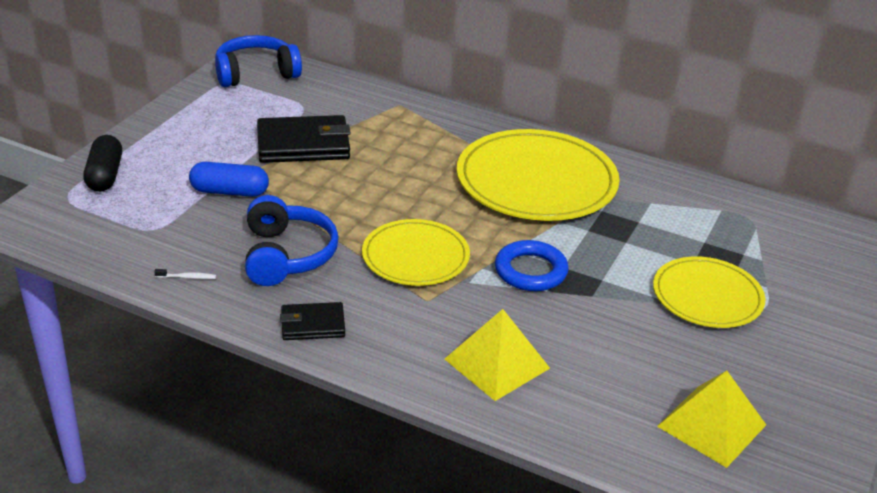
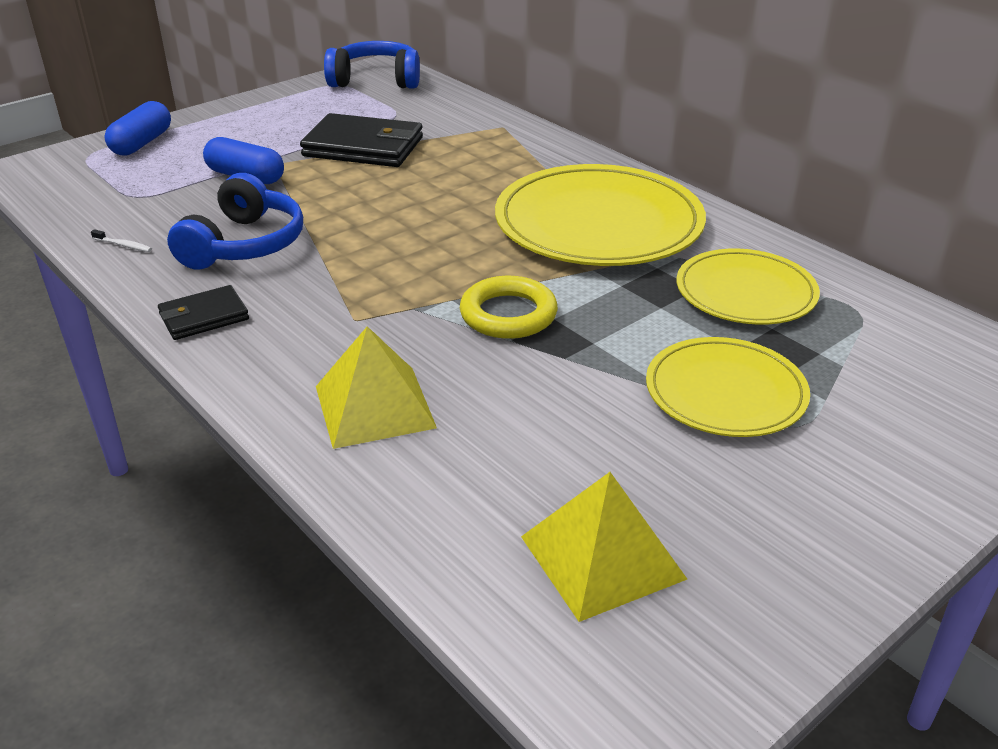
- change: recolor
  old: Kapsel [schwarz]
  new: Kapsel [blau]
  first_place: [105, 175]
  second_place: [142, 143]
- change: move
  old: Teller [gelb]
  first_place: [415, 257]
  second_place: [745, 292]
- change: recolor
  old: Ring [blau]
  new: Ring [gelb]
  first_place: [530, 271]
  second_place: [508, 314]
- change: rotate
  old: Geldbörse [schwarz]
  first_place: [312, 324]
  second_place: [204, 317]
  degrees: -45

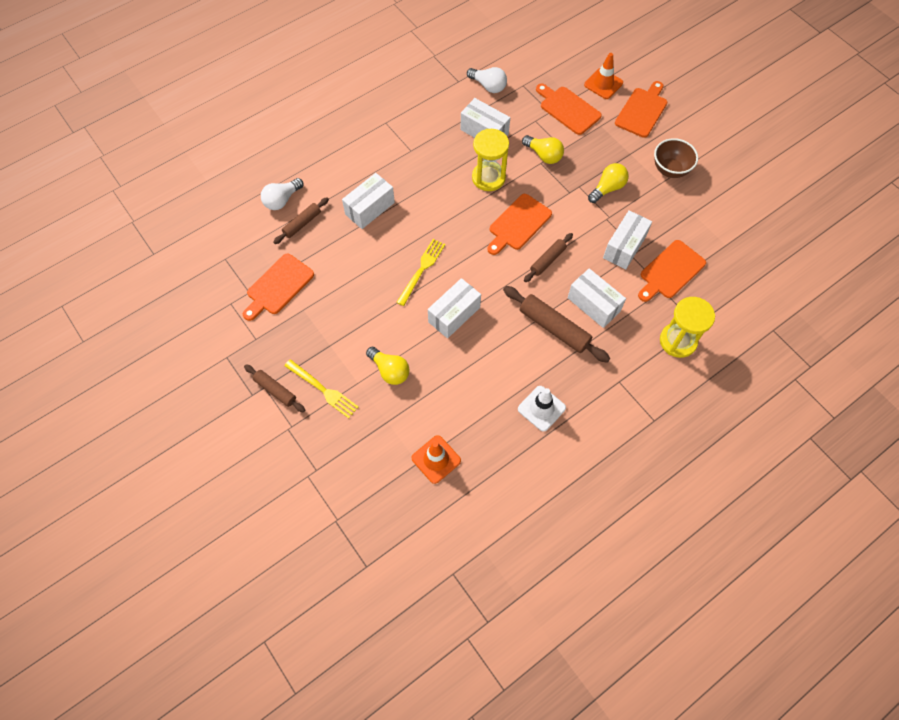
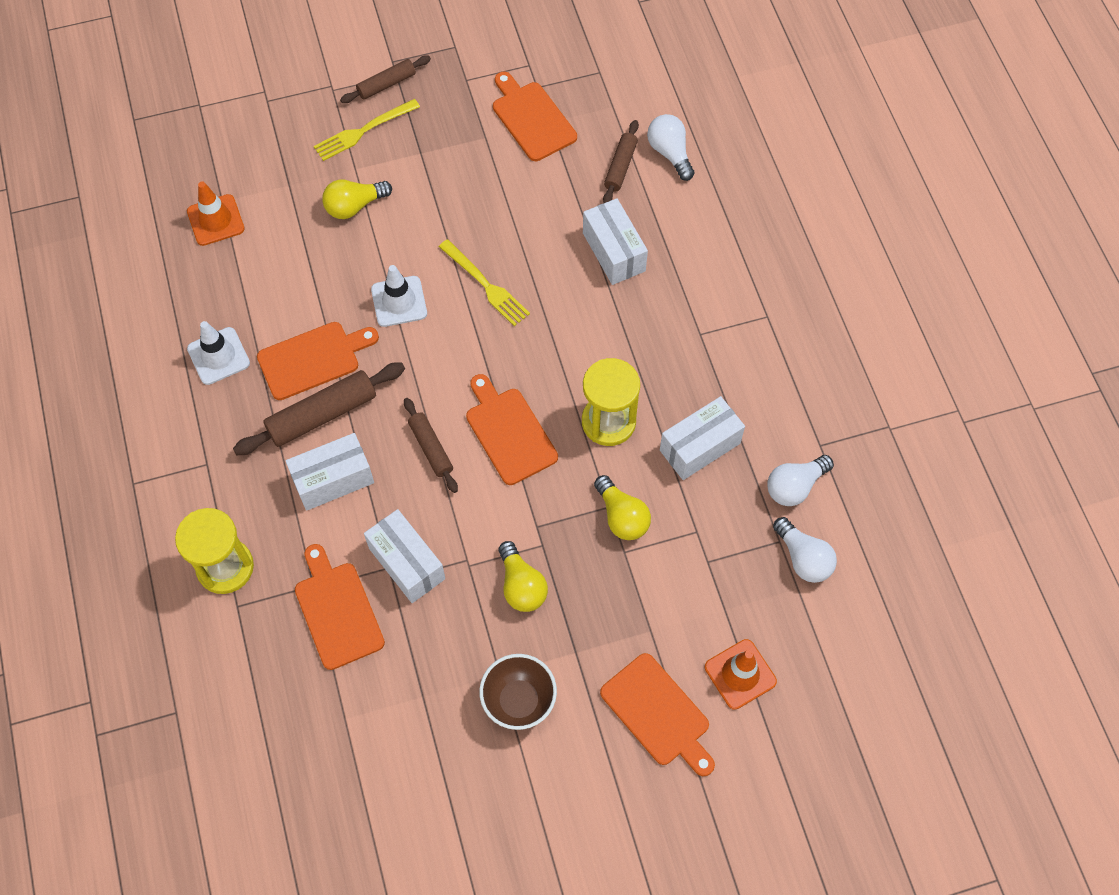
- change: move
  old: Schneidebrett [orange]
  first_place: [568, 109]
  second_place: [313, 359]
- change: rotate
  old: Glühbirne [gelb]
  first_place: [544, 155]
  second_place: [622, 516]
  degrees: -90
- change: rotate
  old: Nudelholz [braun]
  first_place: [302, 223]
  second_place: [620, 167]
  degrees: 45
- change: replace
  old: Schachtel [weiß]
  new: Leitkegel [weiß]
  first_place: [454, 315]
  second_place: [399, 301]
- change: insert
  new: Glühbirne [weiß]
  second_place: [803, 558]

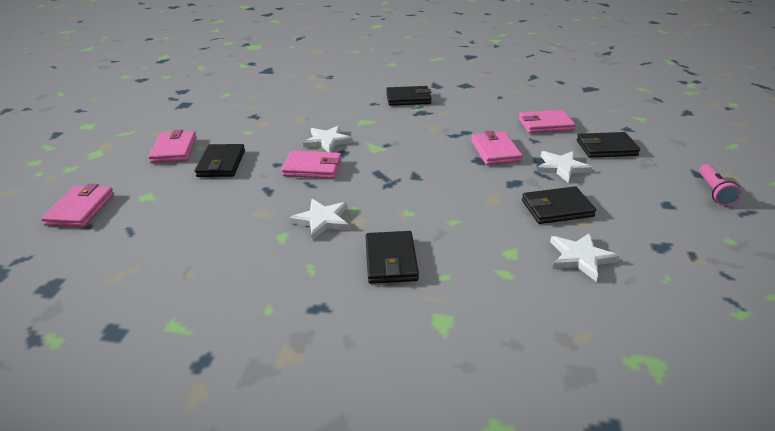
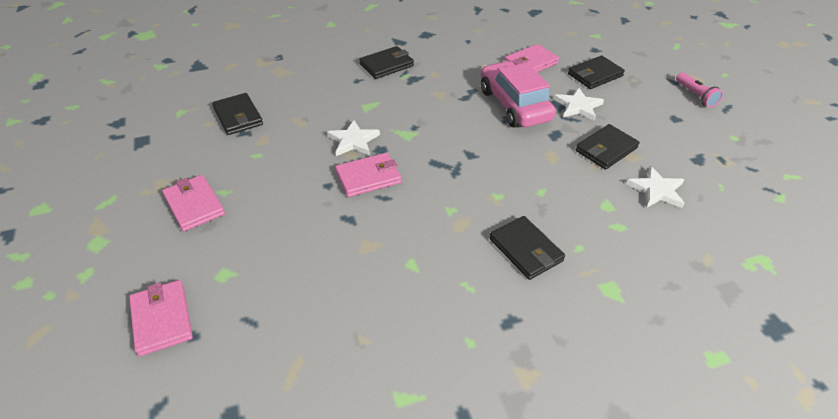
- change: replace
  old: Geldbörse [rosa]
  new: Auto [rosa]
  first_place: [495, 151]
  second_place: [514, 105]
- change: move
  old: Geldbörse [schwarz]
  first_place: [221, 163]
  second_place: [238, 116]
- change: delete
  old: Stern [weiß]
  first_place: [322, 220]

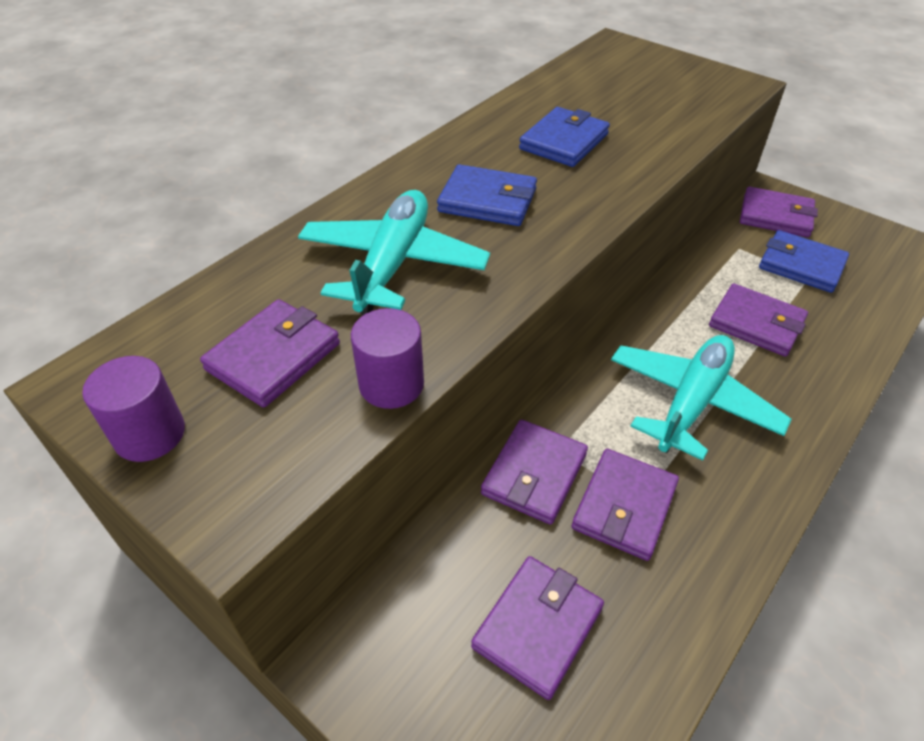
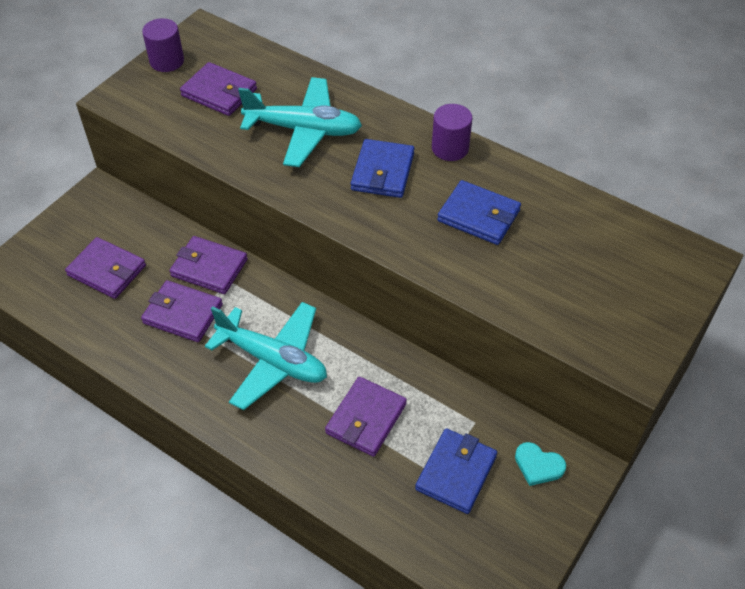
- change: replace
  old: Geldbörse [lila]
  new: Herz [türkis]
  first_place: [775, 216]
  second_place: [538, 465]
- change: move
  old: Vollzylinder [lila]
  first_place: [391, 384]
  second_place: [450, 148]

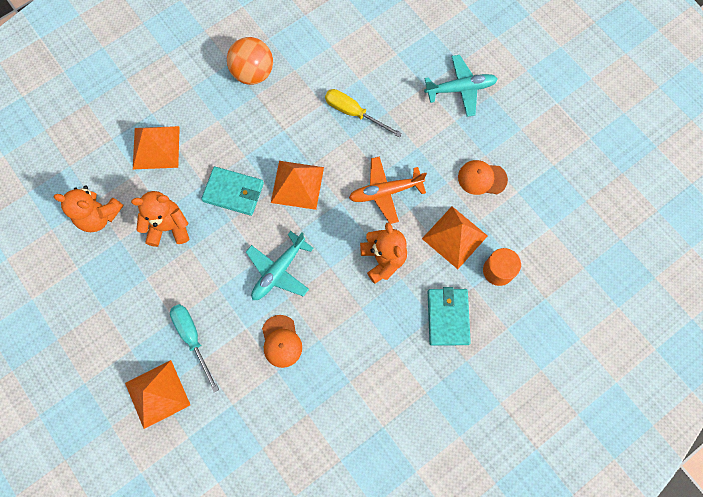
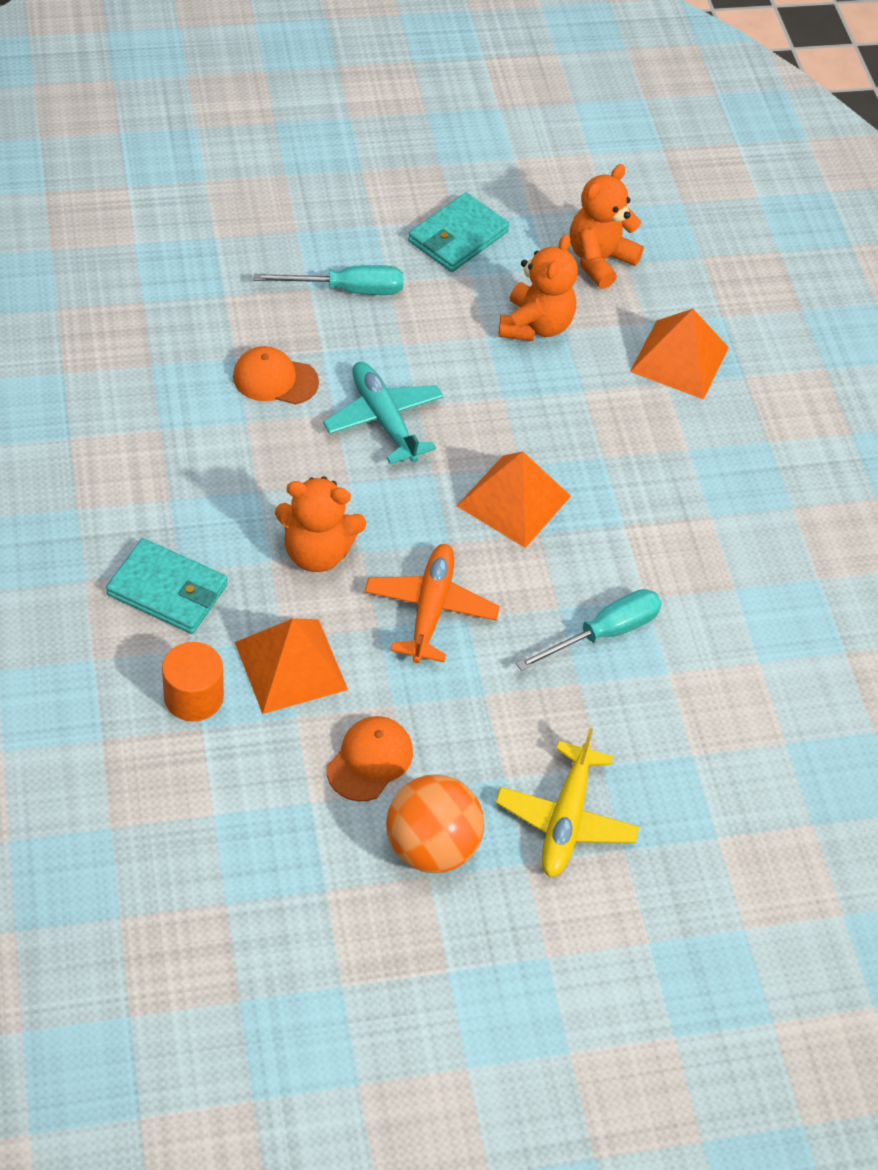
- change: move
  old: Ball [orange]
  first_place: [253, 73]
  second_place: [431, 846]
- change: recolor
  old: Flugzeug [türkis]
  new: Flugzeug [gelb]
  first_place: [460, 89]
  second_place: [565, 819]
- change: recolor
  old: Schraubenzieher [gelb]
  new: Schraubenzieher [türkis]
  first_place: [354, 113]
  second_place: [604, 633]
- change: move
  old: Geldbörse [türkis]
  first_place: [233, 192]
  second_place: [458, 237]
- change: delete
  old: Pyramide [orange]
  first_place: [157, 393]

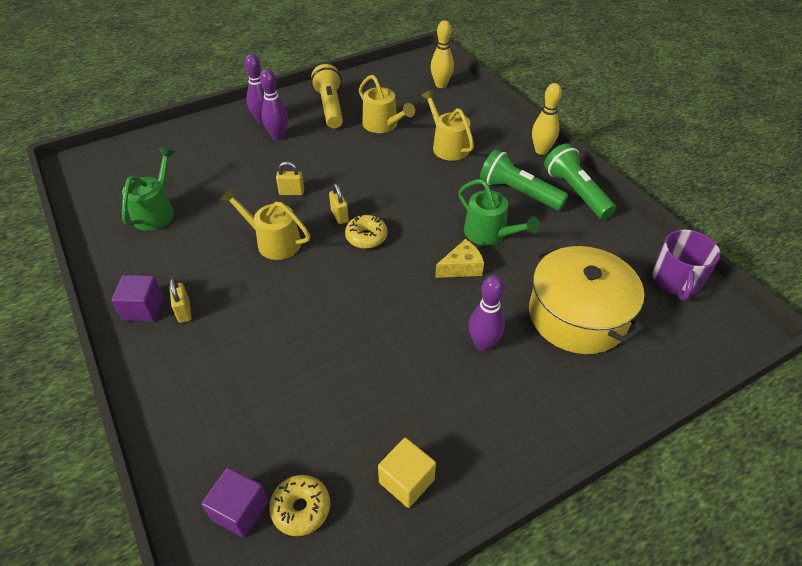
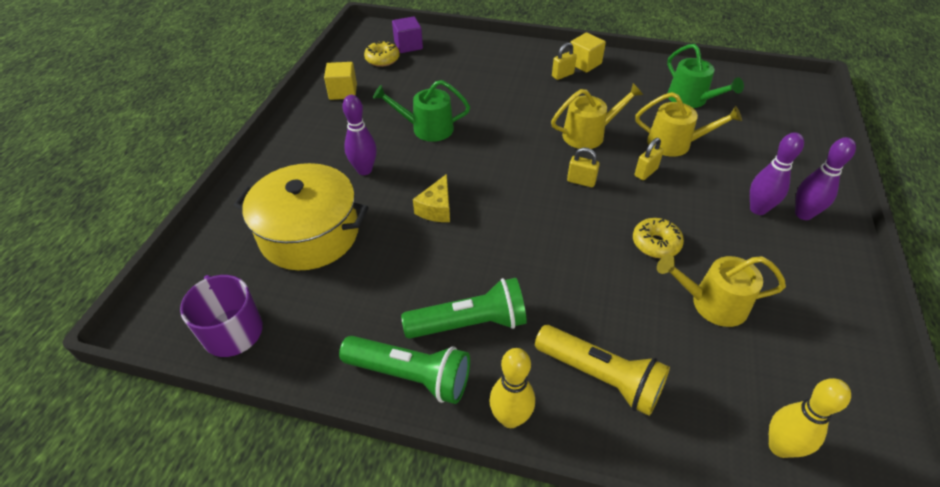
- change: move
  old: Taschenlampe [gelb]
  first_place: [330, 107]
  second_place: [601, 377]
- change: move
  old: Gießkanne [gelb]
  first_place: [448, 146]
  second_place: [675, 143]
- change: move
  old: Gießkanne [grün]
  first_place: [489, 233]
  second_place: [427, 128]
- change: move
  old: Donut [gelb]
  first_place: [366, 237]
  second_place: [655, 243]
- change: recolor
  old: Kubus [lila]
  new: Kubus [gelb]
  first_place: [143, 308]
  second_place: [584, 63]
- change: rotate
  old: Vorhängeschloss [gelb]
  first_place: [184, 311]
  second_place: [562, 75]
  degrees: -60

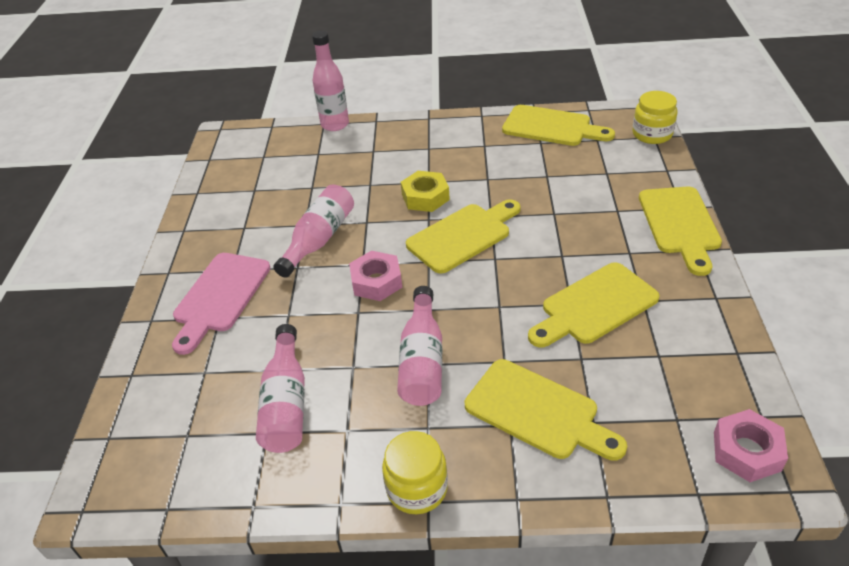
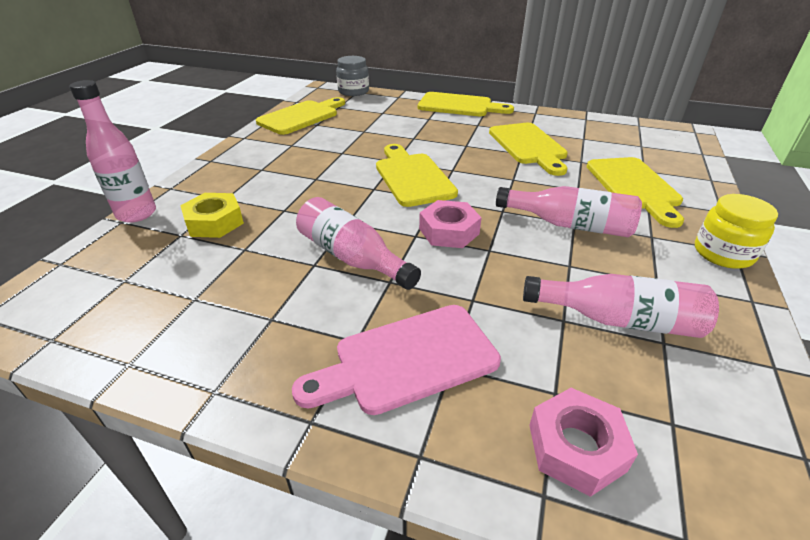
- change: recolor
  old: Einmachglas [gelb]
  new: Einmachglas [grau]
  first_place: [652, 134]
  second_place: [353, 91]
- change: move
  old: Sechskantmutter [gelb]
  first_place: [425, 197]
  second_place: [214, 222]
- change: rotate
  old: Schneidebrett [rosa]
  first_place: [220, 296]
  second_place: [407, 360]
  degrees: 120
- change: rotate
  old: Schneidebrett [gelb]
  first_place: [537, 411]
  second_place: [634, 187]
  degrees: 120
- change: move
  old: Sechskantmutter [rosa]
  first_place: [746, 451]
  second_place: [576, 447]

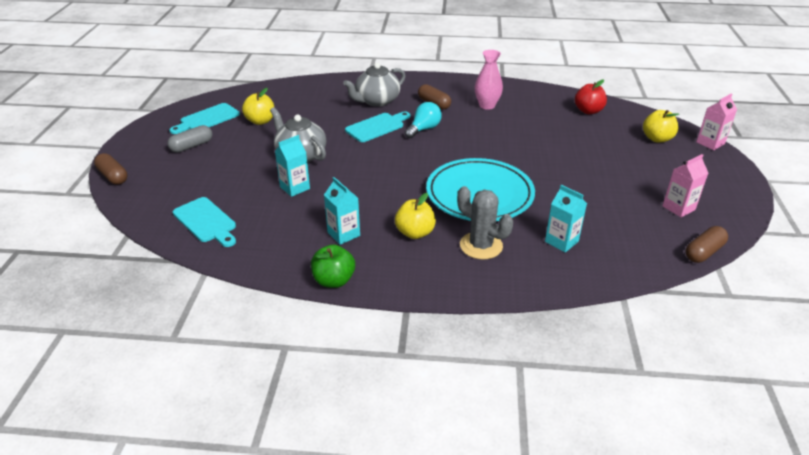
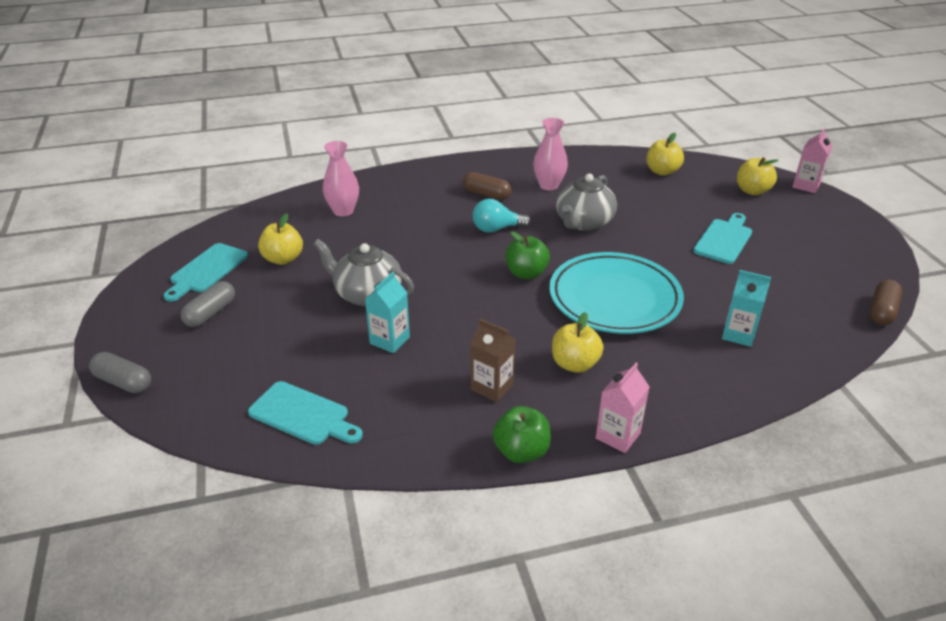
- change: move
  old: Teekanne [grau]
  first_place: [377, 101]
  second_place: [583, 222]
- change: recolor
  old: Apfel [rot]
  new: Apfel [gelb]
  first_place: [588, 111]
  second_place: [662, 171]
- change: rotate
  old: Glühbirne [türkis]
  first_place: [424, 129]
  second_place: [496, 229]
  degrees: -120
- change: move
  old: Schneidebrett [türkis]
  first_place: [377, 127]
  second_place: [724, 240]
- change: recolor
  old: Kapsel [braun]
  new: Kapsel [grau]
  first_place: [113, 176]
  second_place: [123, 382]
- change: move
  old: Getränkekarton [rosa]
  first_place: [678, 208]
  second_place: [618, 436]
- change: recolor
  old: Getränkekarton [türkis]
  new: Getränkekarton [braun]
  first_place: [343, 234]
  second_place: [492, 387]
- change: delete
  old: Kaktus [grau]
  first_place: [481, 246]
- change: insert
  new: Vase [rosa]
  second_place: [343, 211]
- change: insert
  new: Apfel [grün]
  second_place: [526, 273]

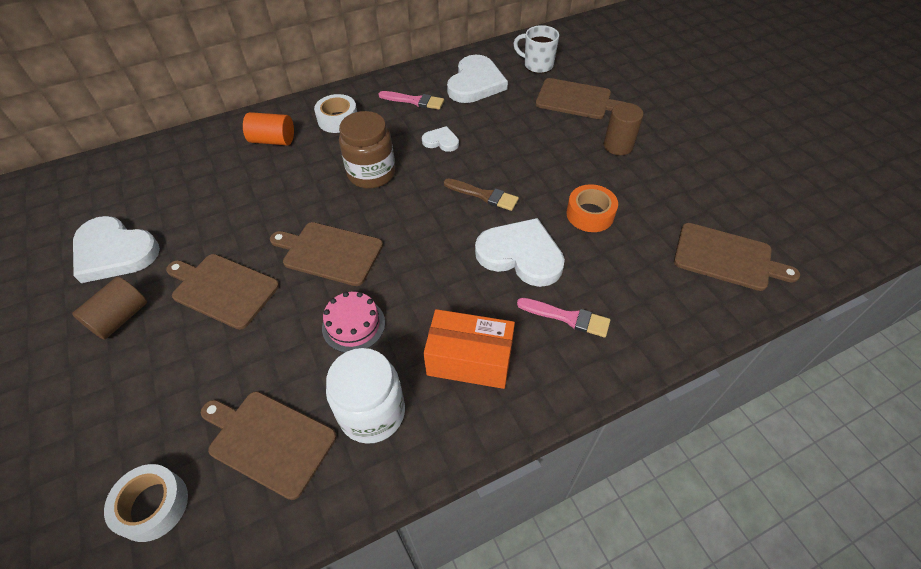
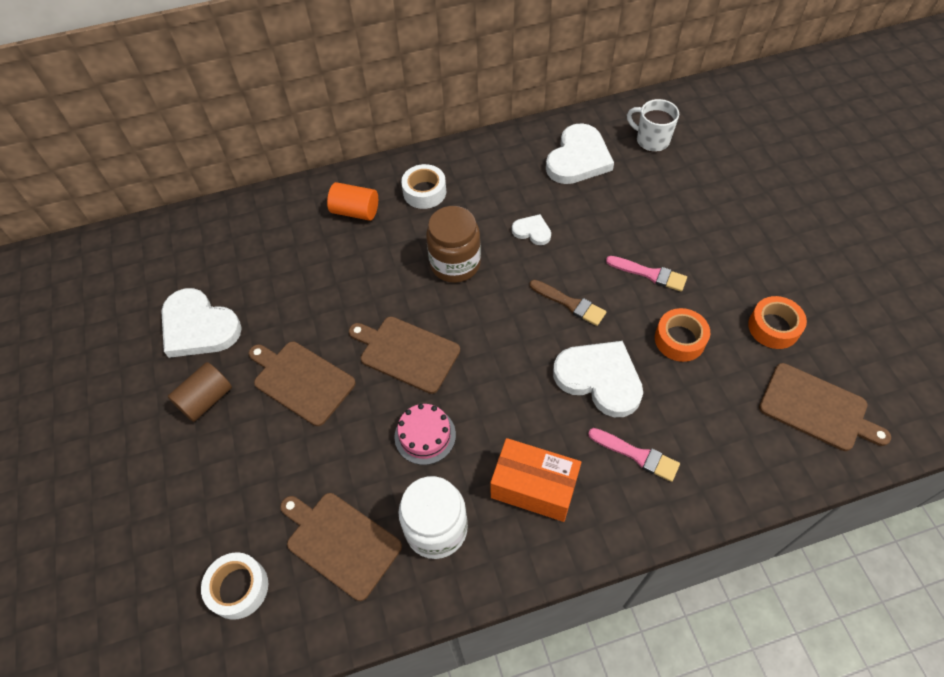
- change: delete
  old: Schneidebrett [braun]
  first_place: [576, 100]
- change: move
  old: Pinsel [rosa]
  first_place: [414, 101]
  second_place: [650, 274]
- change: delete
  old: Vollzylinder [braun]
  first_place: [618, 146]
- change: insert
  new: Klebeband [orange]
  second_place: [773, 327]

